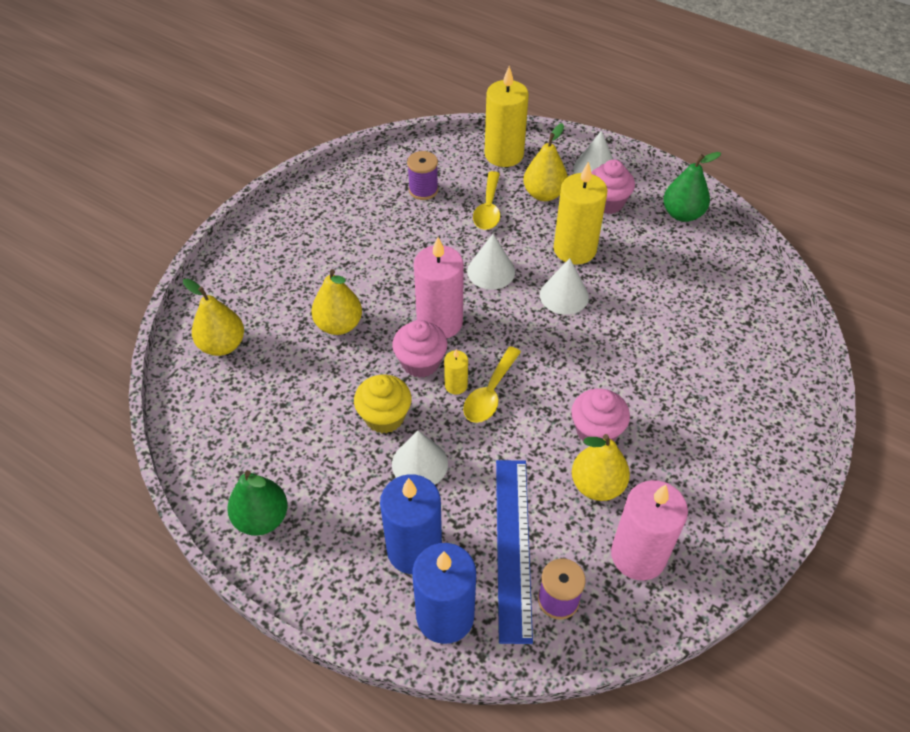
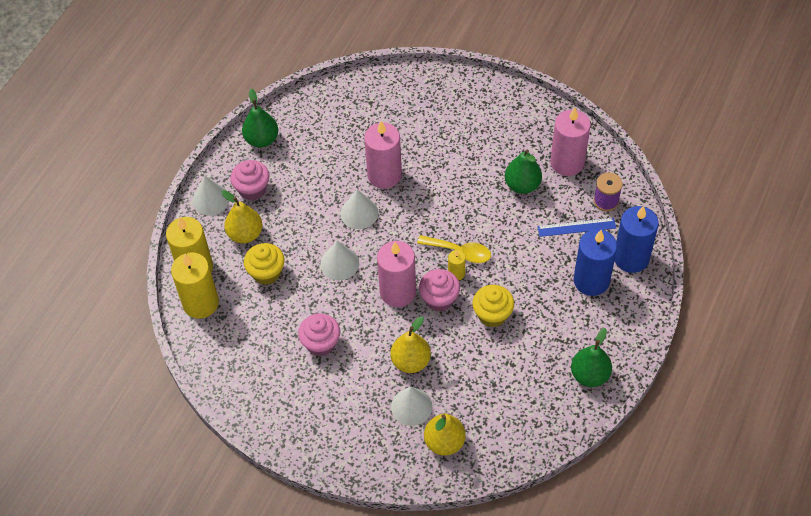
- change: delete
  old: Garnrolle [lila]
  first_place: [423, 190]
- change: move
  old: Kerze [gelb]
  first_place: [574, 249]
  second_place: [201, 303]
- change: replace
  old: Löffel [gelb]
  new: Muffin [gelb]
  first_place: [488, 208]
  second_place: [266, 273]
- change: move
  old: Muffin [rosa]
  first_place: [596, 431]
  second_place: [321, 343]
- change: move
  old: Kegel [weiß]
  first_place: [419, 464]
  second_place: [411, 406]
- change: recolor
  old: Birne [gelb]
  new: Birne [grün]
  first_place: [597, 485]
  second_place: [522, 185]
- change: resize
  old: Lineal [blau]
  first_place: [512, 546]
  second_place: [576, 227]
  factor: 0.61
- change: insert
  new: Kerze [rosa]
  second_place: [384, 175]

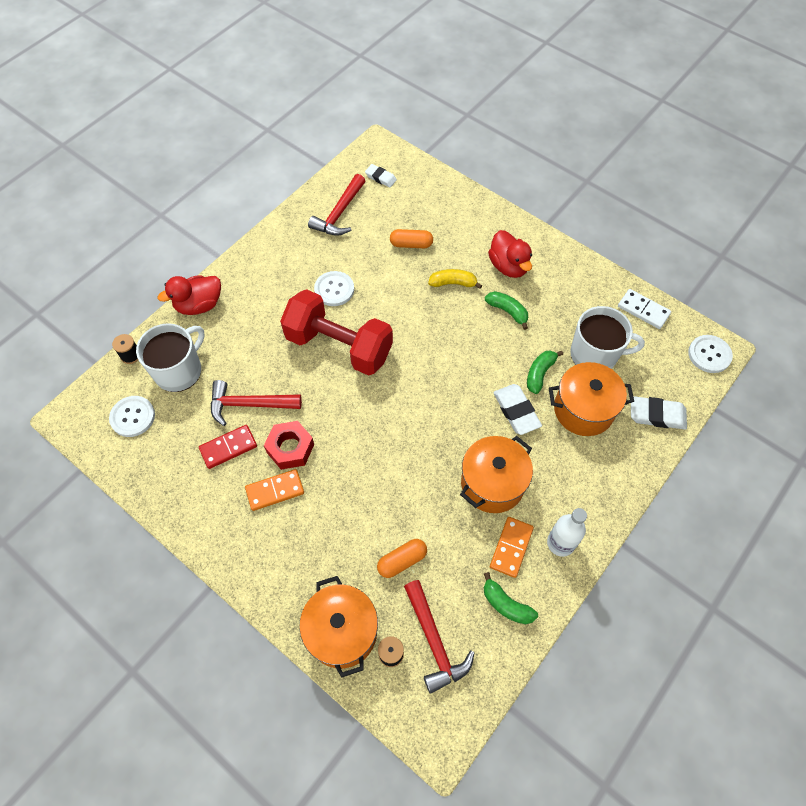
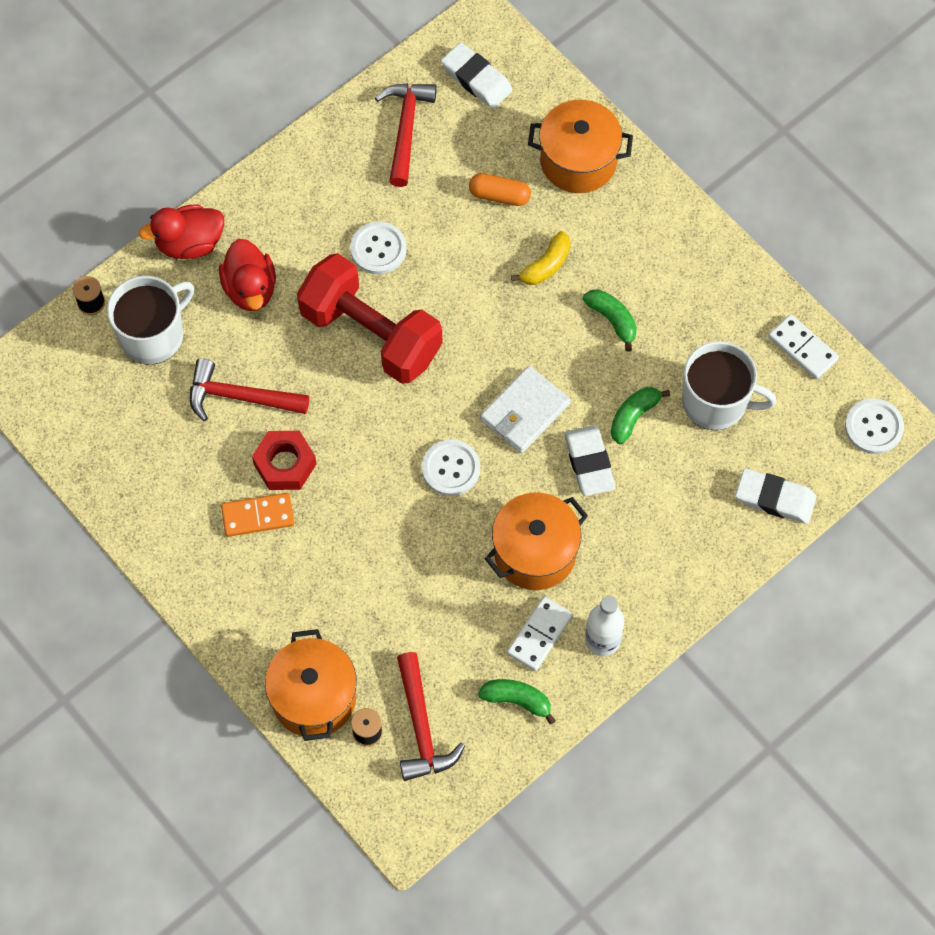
- change: resize
  old: Radiergummi [weiß]
  first_place: [380, 177]
  second_place: [476, 79]
  factor: 1.58
- change: rotate
  old: Hammer [rot]
  first_place: [339, 213]
  second_place: [406, 129]
  degrees: 150
- change: move
  old: Ente [rot]
  first_place: [508, 266]
  second_place: [250, 289]
- change: rotate
  old: Banane [gelb]
  first_place: [453, 283]
  second_place: [546, 265]
  degrees: 120
- change: move
  old: Kochtopf [orange]
  first_place: [583, 410]
  second_place: [578, 161]
- change: move
  old: Knopf [weiß]
  first_place: [132, 417]
  second_place: [451, 468]
- change: delete
  old: Dominostein [rot]
  first_place: [228, 447]
- change: recolor
  old: Dominostein [orange]
  new: Dominostein [weiß]
  first_place: [511, 547]
  second_place: [539, 635]
- change: delete
  old: Kapsel [orange]
  first_place: [402, 561]
- change: rotate
  old: Banane [grün]
  first_place: [506, 604]
  second_place: [517, 700]
  degrees: 150
- change: insert
  new: Geldbörse [weiß]
  second_place: [525, 412]

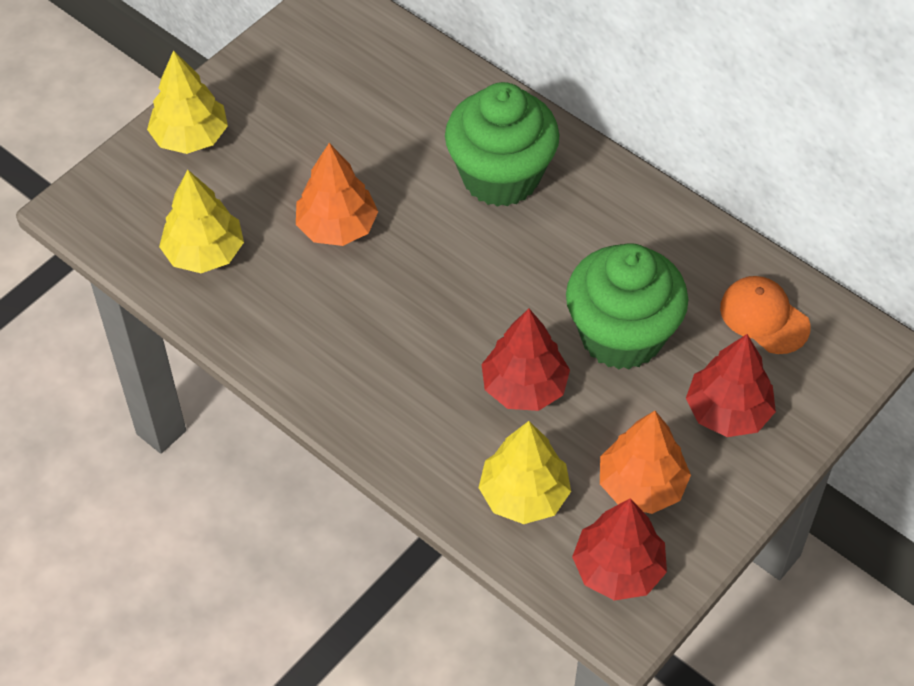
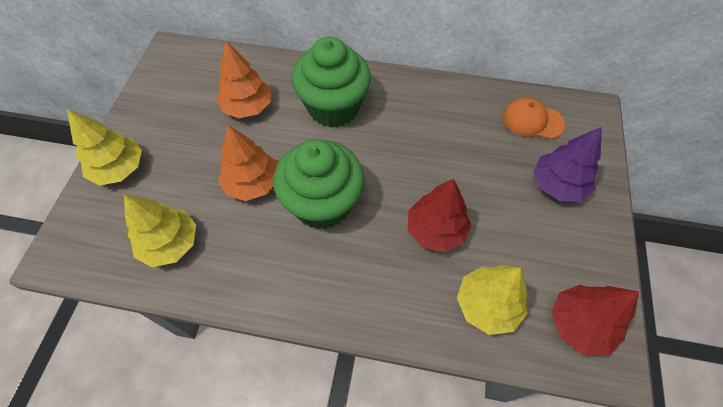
- change: move
  old: Muffin [grün]
  first_place: [621, 335]
  second_place: [322, 204]
- change: recolor
  old: Baum [rot]
  new: Baum [lila]
  first_place: [727, 412]
  second_place: [557, 185]
- change: move
  old: Baum [orange]
  first_place: [641, 485]
  second_place: [248, 107]

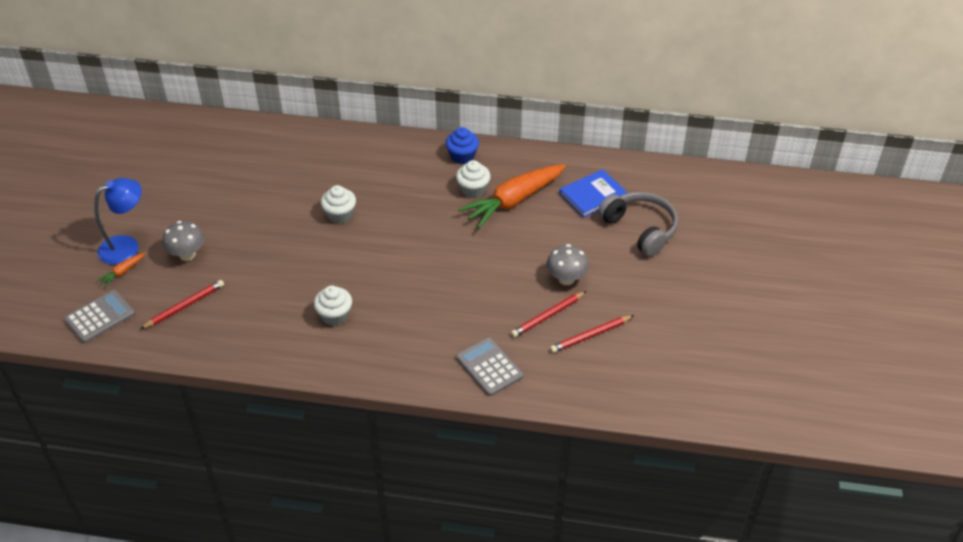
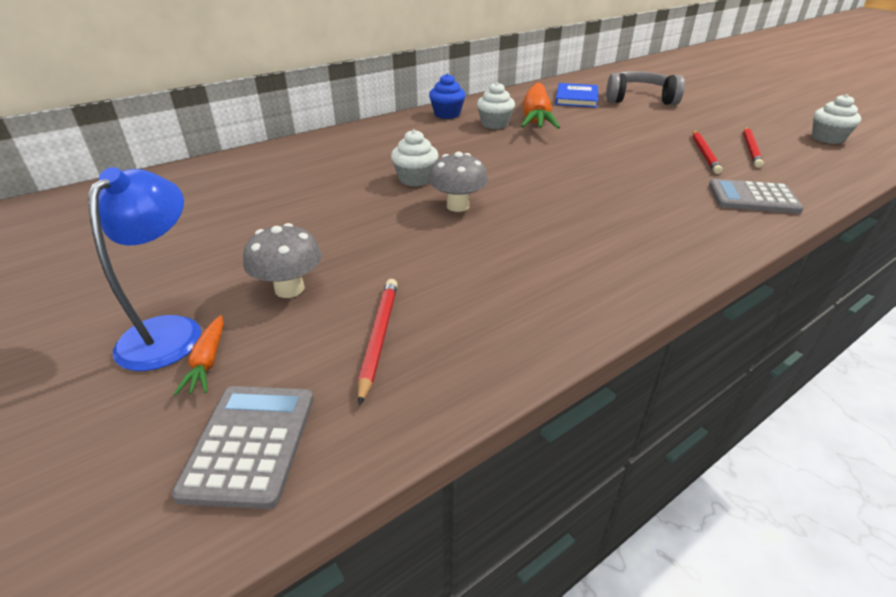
- change: move
  old: Pilz [grau]
  first_place: [566, 279]
  second_place: [458, 206]
- change: move
  old: Muffin [weiß]
  first_place: [334, 315]
  second_place: [827, 138]

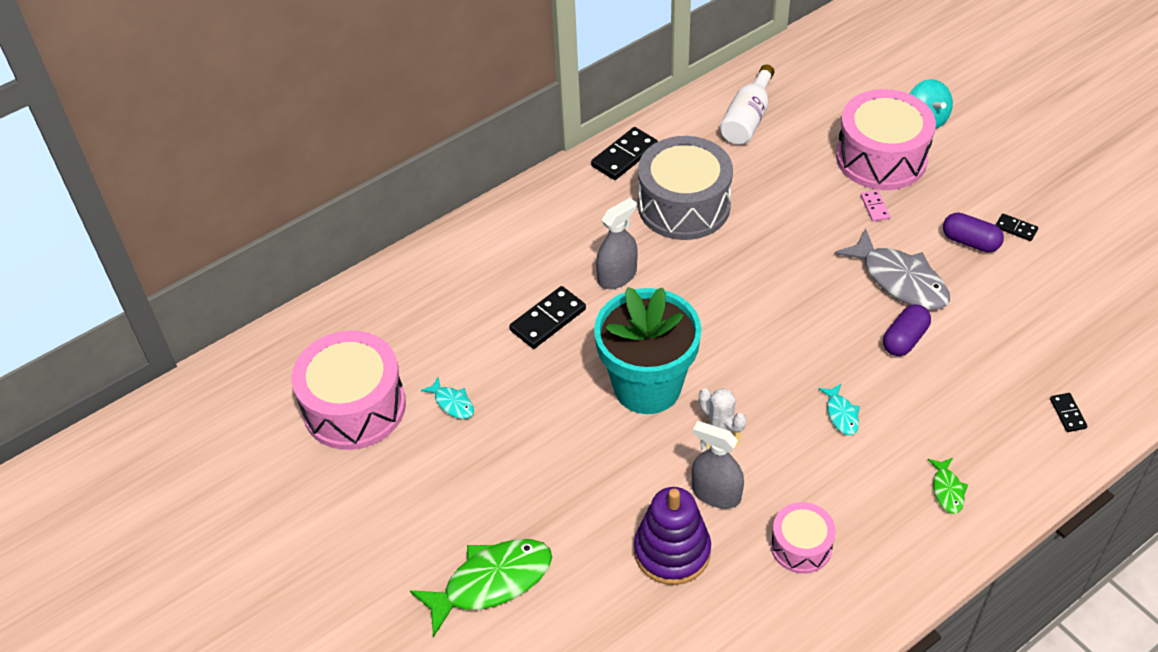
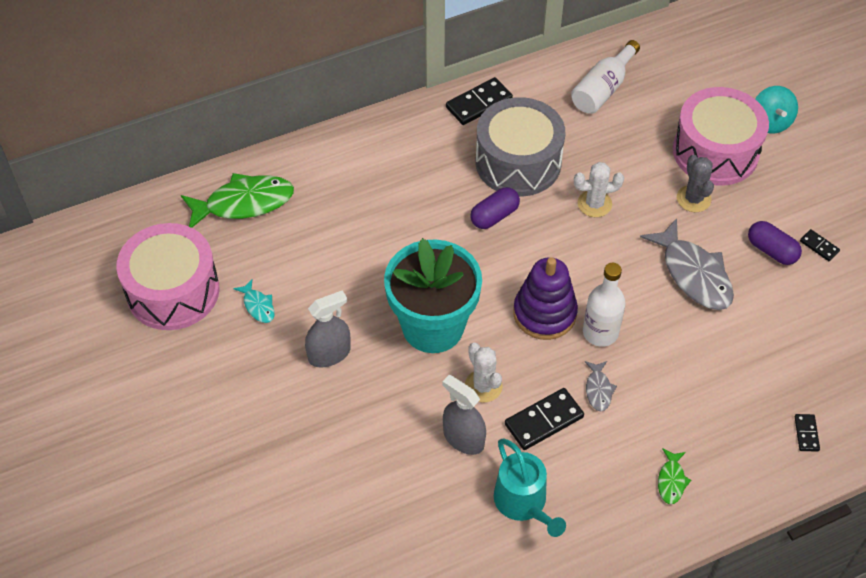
- change: replace
  old: Dominostein [rosa]
  new: Kaktus [grau]
  first_place: [875, 207]
  second_place: [693, 199]
- change: move
  old: Sprühflasche [grau]
  first_place: [617, 276]
  second_place: [329, 354]
- change: move
  old: Dominostein [schwarz]
  first_place: [548, 320]
  second_place: [544, 421]
- change: move
  old: Kapsel [lila]
  first_place: [904, 339]
  second_place: [494, 216]
- change: recolor
  old: Fisch [türkis]
  new: Fisch [grau]
  first_place: [841, 414]
  second_place: [598, 389]
- change: move
  old: Stapelspielzeug [lila]
  first_place: [672, 551]
  second_place: [544, 313]
- change: replace
  old: Trommel [rosa]
  new: Gießkanne [türkis]
  first_place: [801, 546]
  second_place: [523, 503]
- change: move
  old: Fisch [grün]
  first_place: [491, 582]
  second_place: [244, 203]
- change: insert
  new: Kaktus [weiß]
  second_place: [594, 204]
- change: insert
  new: Flasche [weiß]
  second_place: [600, 332]

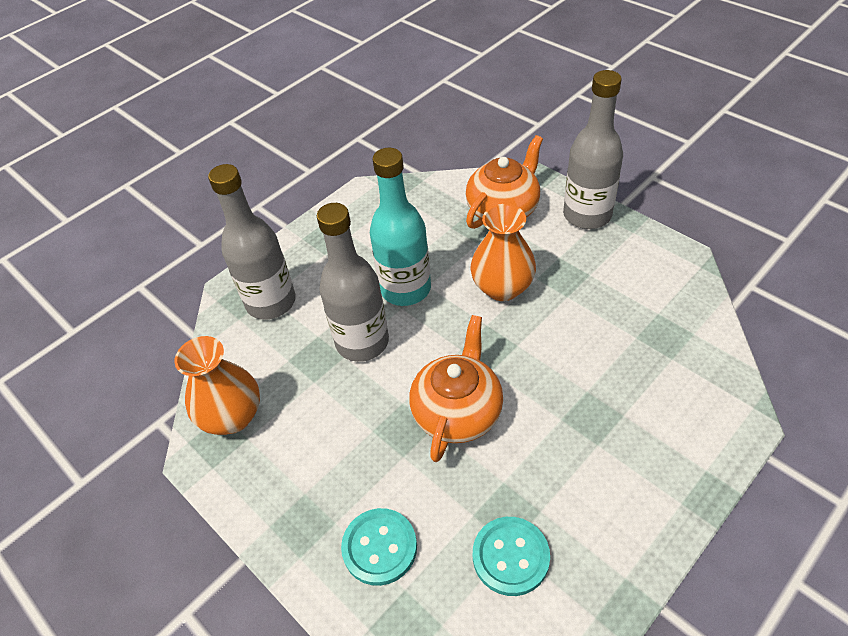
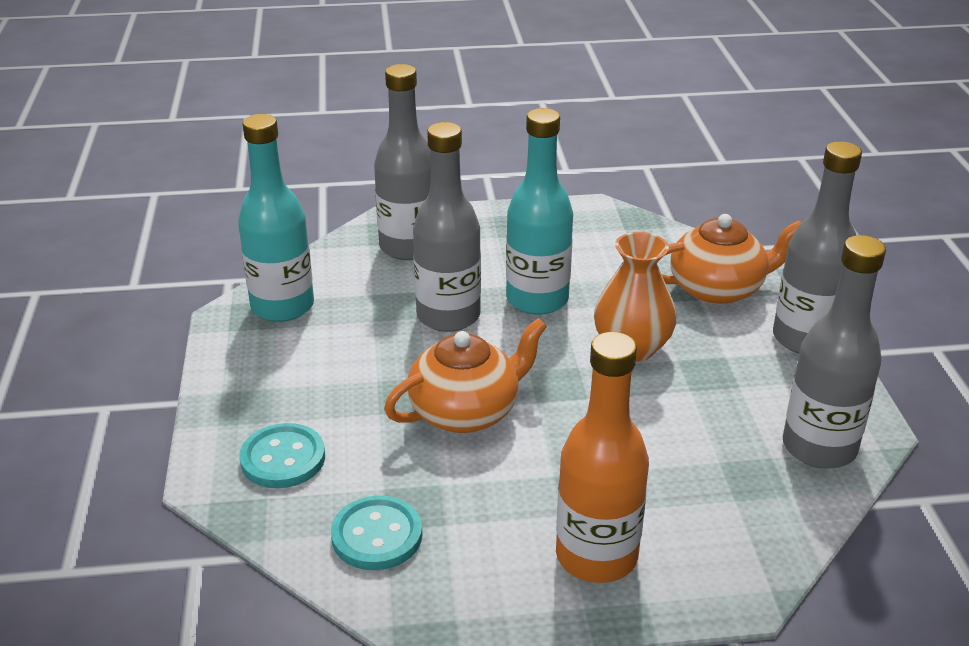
- change: replace
  old: Vase [orange]
  new: Flasche [türkis]
  first_place: [232, 417]
  second_place: [282, 306]
- change: insert
  new: Flasche [grau]
  second_place: [819, 447]
- change: insert
  new: Flasche [orange]
  second_place: [596, 556]

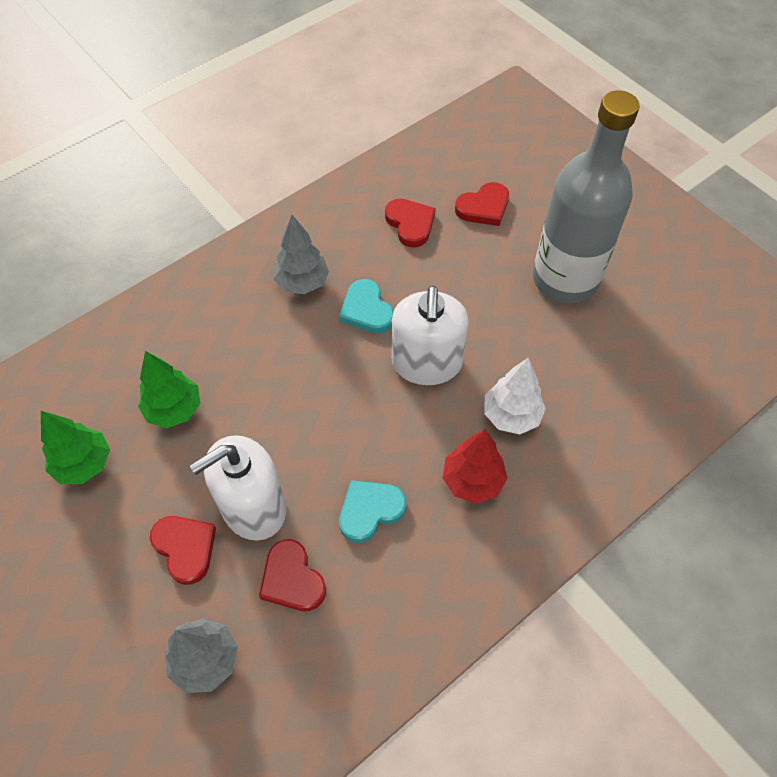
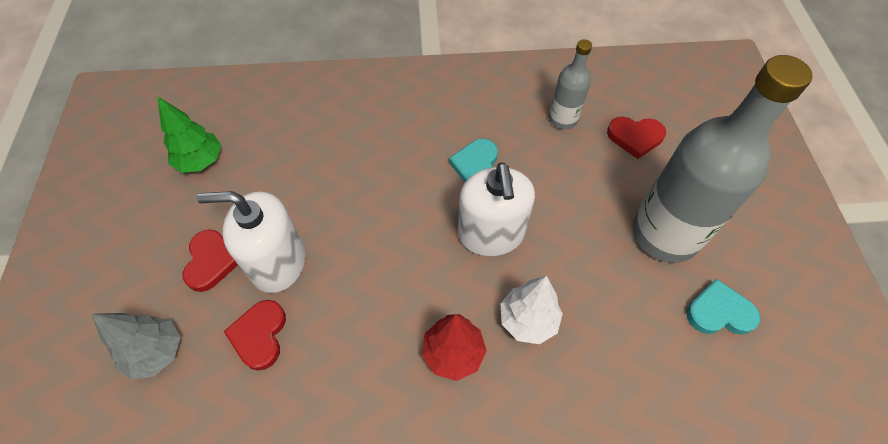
- change: replace
  old: Herz [rot]
  new: Flasche [grau]
  first_place: [410, 224]
  second_place: [562, 119]
- change: delete
  old: Baum [grau]
  first_place: [302, 282]
- change: rotate
  old: Seifenspender [weiß]
  first_place: [426, 363]
  second_place: [491, 234]
  degrees: -45
- change: delete
  old: Baum [grün]
  first_place: [174, 410]
- change: move
  old: Herz [türkis]
  first_place: [370, 511]
  second_place: [719, 312]

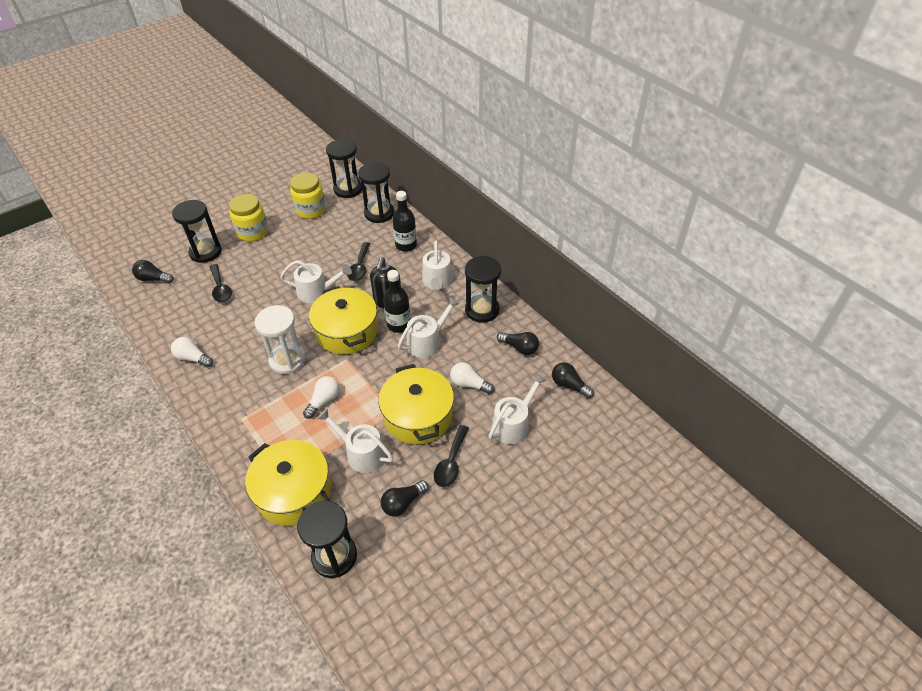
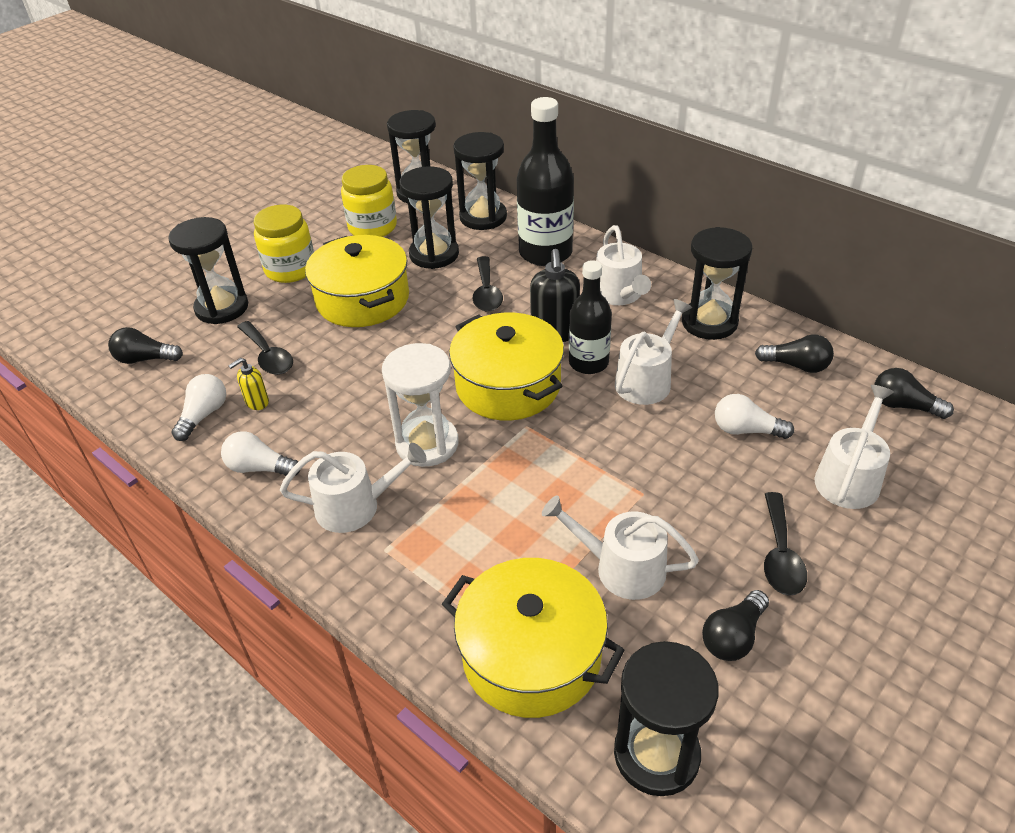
- change: resize
  old: Flasche [schwarz]
  first_place: [406, 245]
  second_place: [545, 253]
  factor: 1.55
- change: move
  old: Gießkanne [weiß]
  first_place: [317, 292]
  second_place: [355, 506]
- change: move
  old: Kochtopf [gelb]
  first_place: [418, 416]
  second_place: [363, 299]
- change: move
  old: Glühbirne [weiß]
  first_place: [324, 401]
  second_place: [204, 415]
- change: insert
  new: Sanduhr [schwarz]
  second_place: [434, 254]
- change: insert
  new: Seifenspender [gelb]
  second_place: [257, 402]

